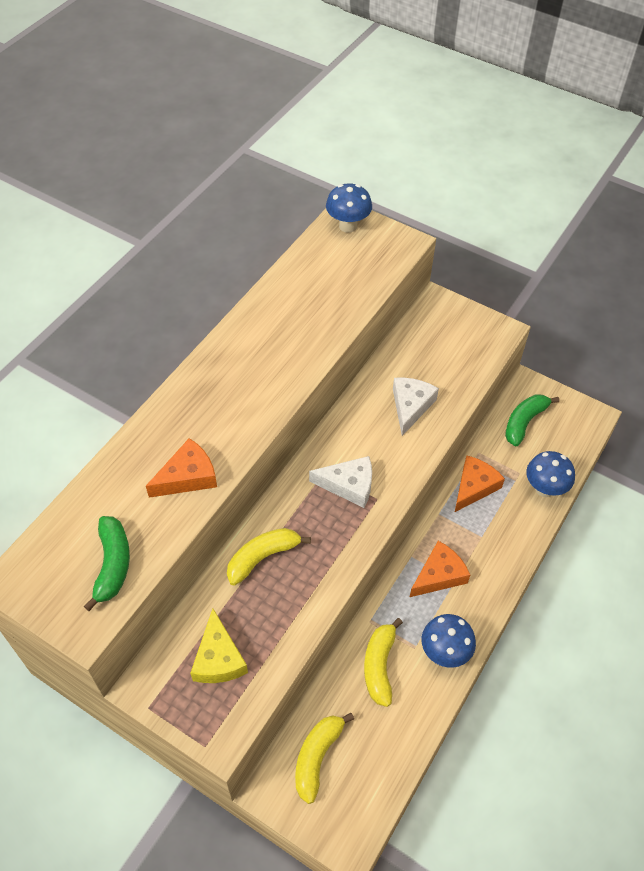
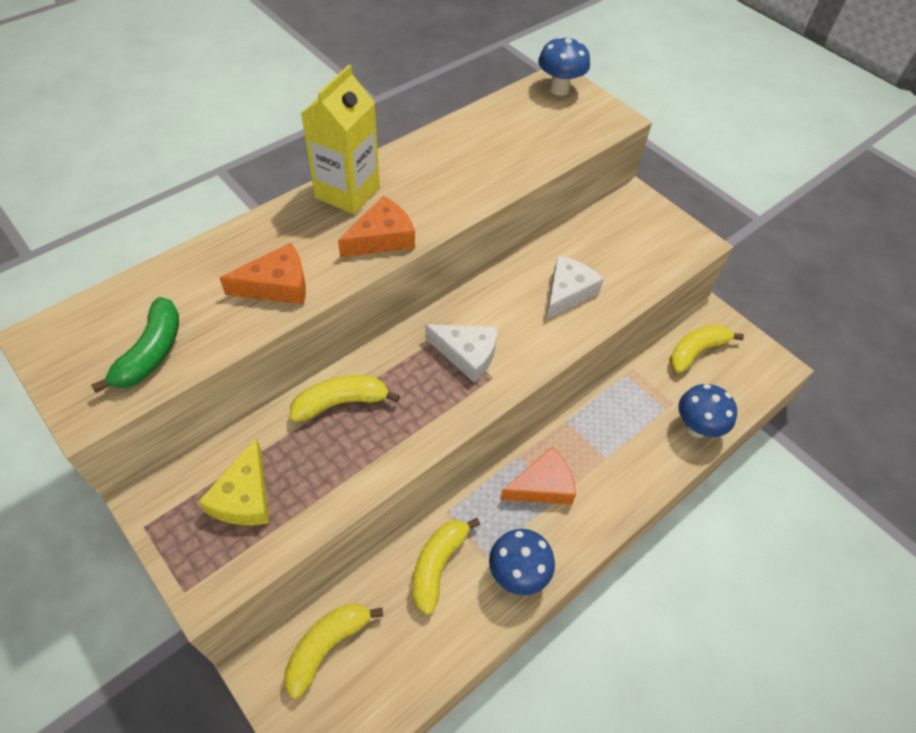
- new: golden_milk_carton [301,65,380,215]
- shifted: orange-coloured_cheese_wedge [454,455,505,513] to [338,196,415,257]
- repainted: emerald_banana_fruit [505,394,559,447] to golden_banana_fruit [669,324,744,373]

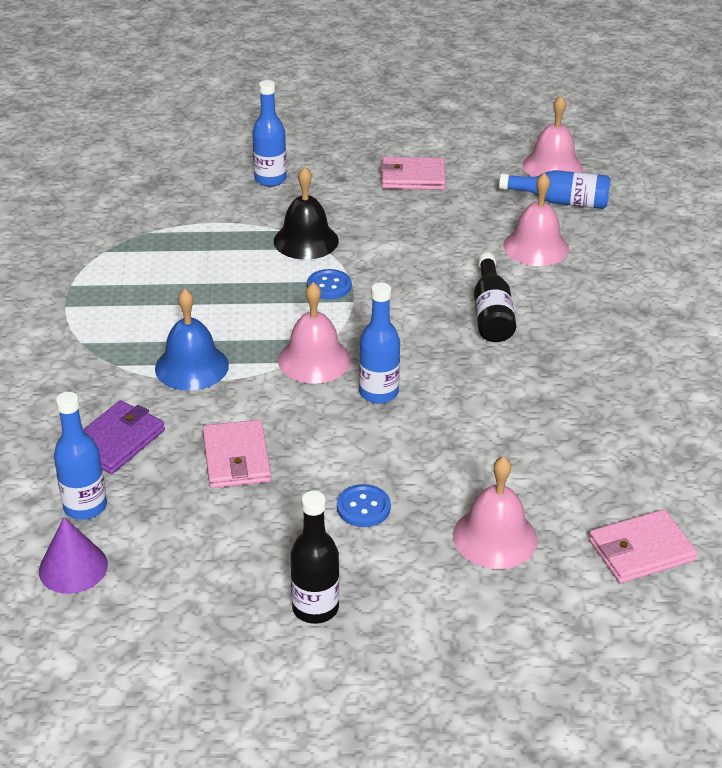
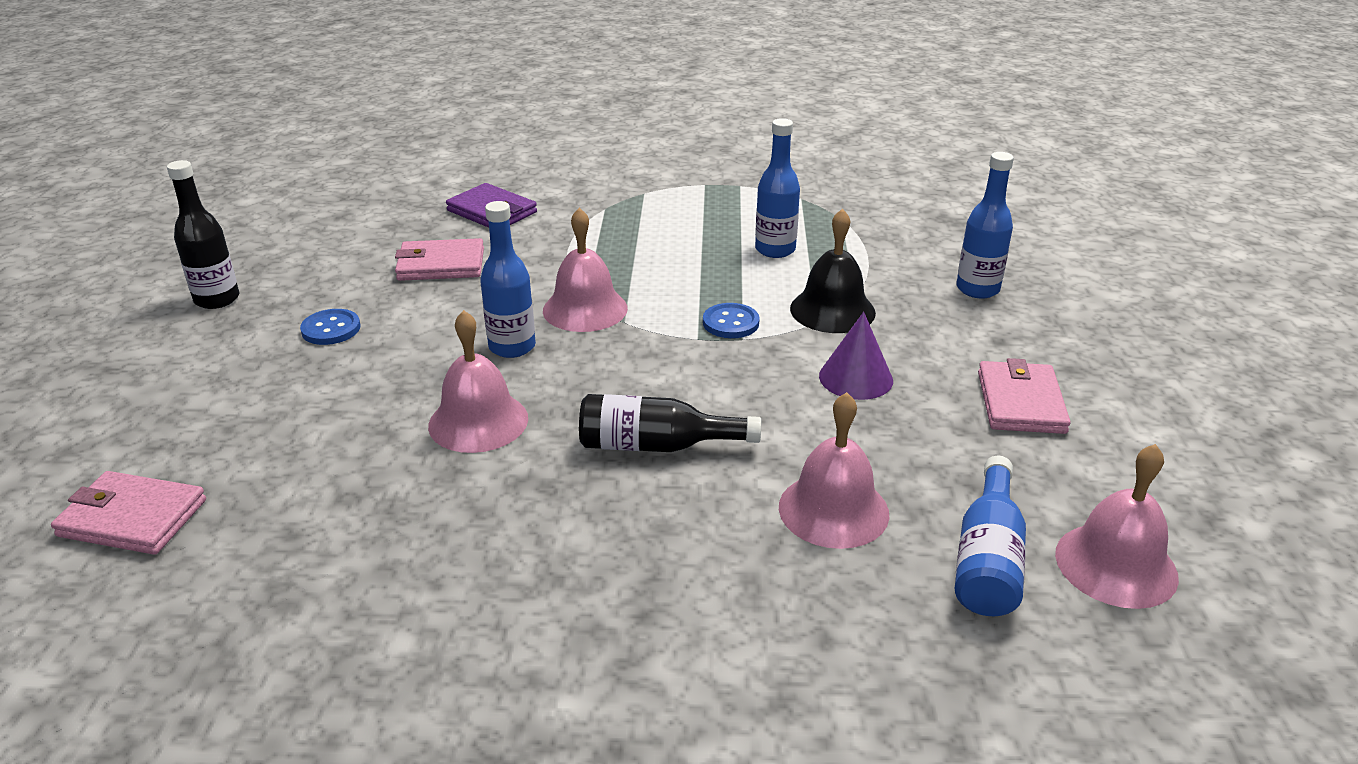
- gone: cobalt_school_bell [155,289,229,391]
- shifted: violet_cone [39,517,108,594] to [819,312,893,400]
- shifted: cobalt_flask [54,392,107,520] to [755,118,800,258]
- shifted: rosy_school_bell [453,456,537,569] to [428,310,528,453]
- rotated: rosy_billfold [589,509,698,583] = [51,471,206,555] 60 degrees counterclockwise

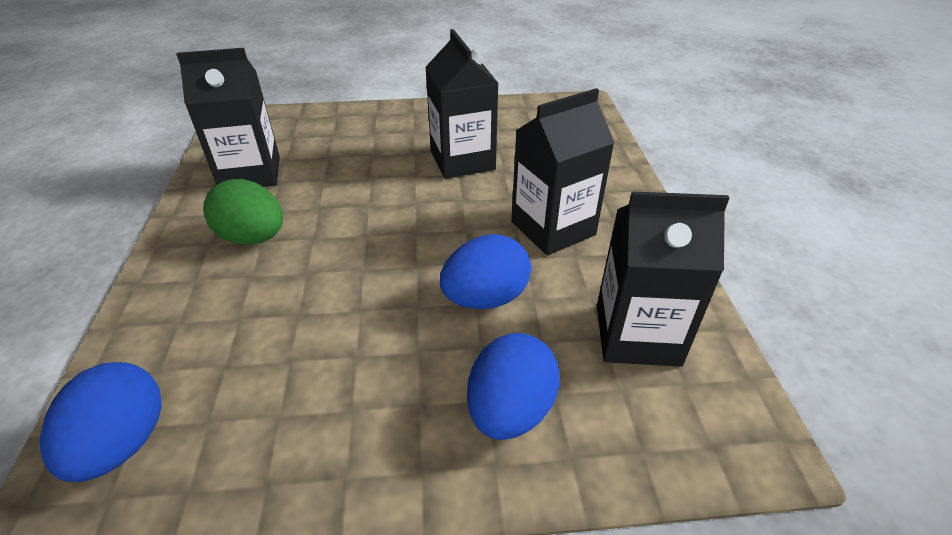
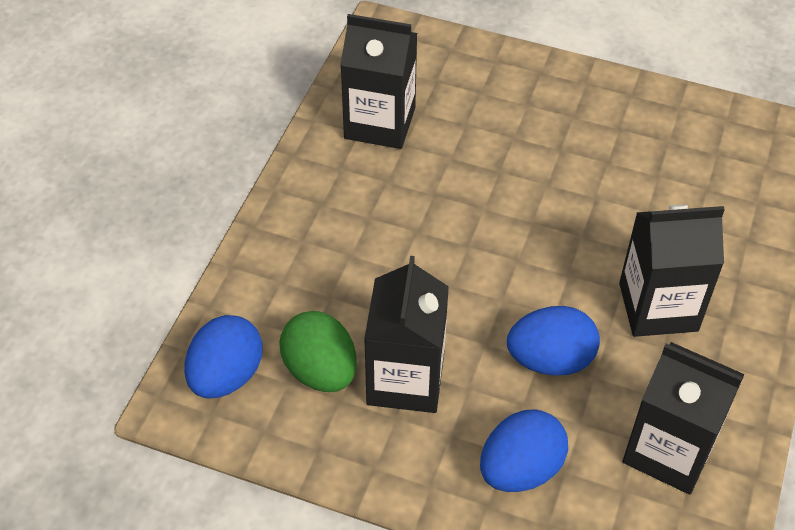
- shifted: emerald_toy_egg [203,179,283,245] to [280,311,357,392]
- shifted: jet-black_milk_carton [425,29,499,179] to [364,256,449,413]

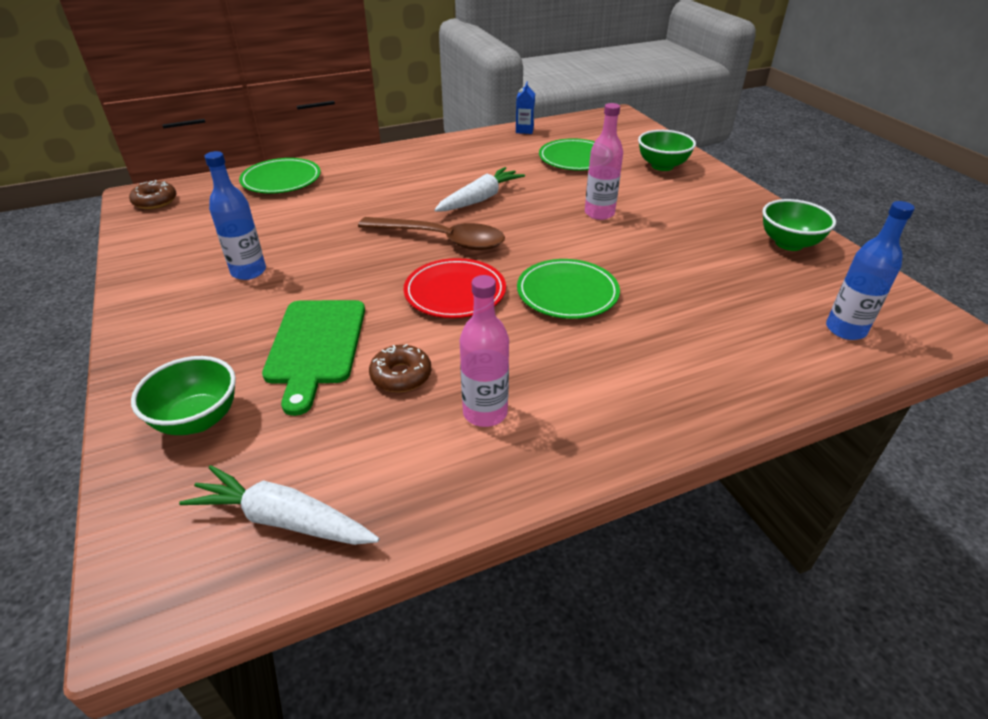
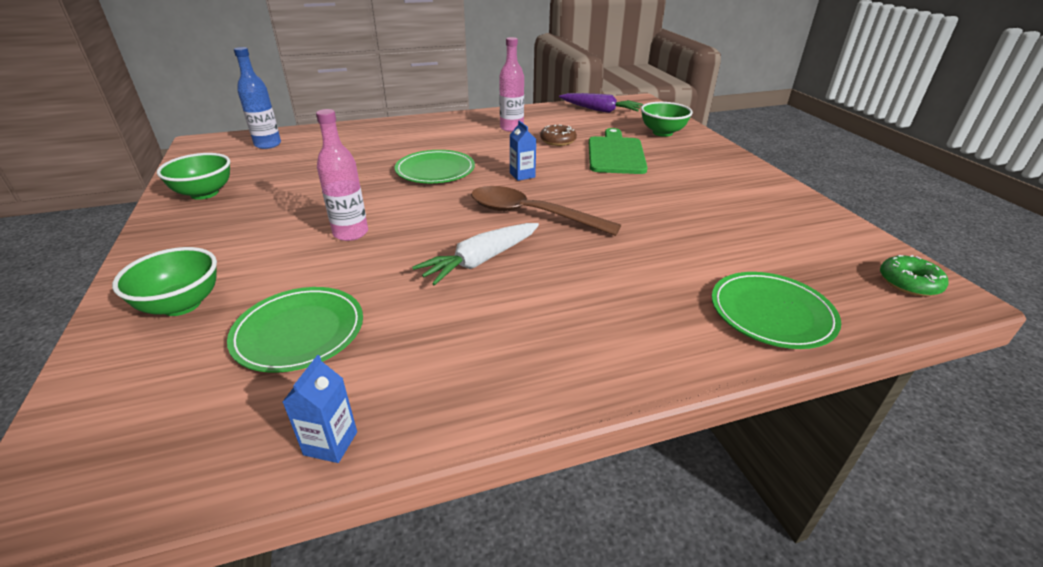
- gone: cobalt_flask [204,151,266,280]
- swapped: scarlet_dinner_plate [404,258,506,318] to cobalt_milk_carton [510,120,536,181]
- repainted: brown_doughnut [129,180,177,209] to emerald_doughnut [880,255,948,297]
- repainted: white_toy_carrot [179,465,379,545] to violet_toy_carrot [559,93,643,113]

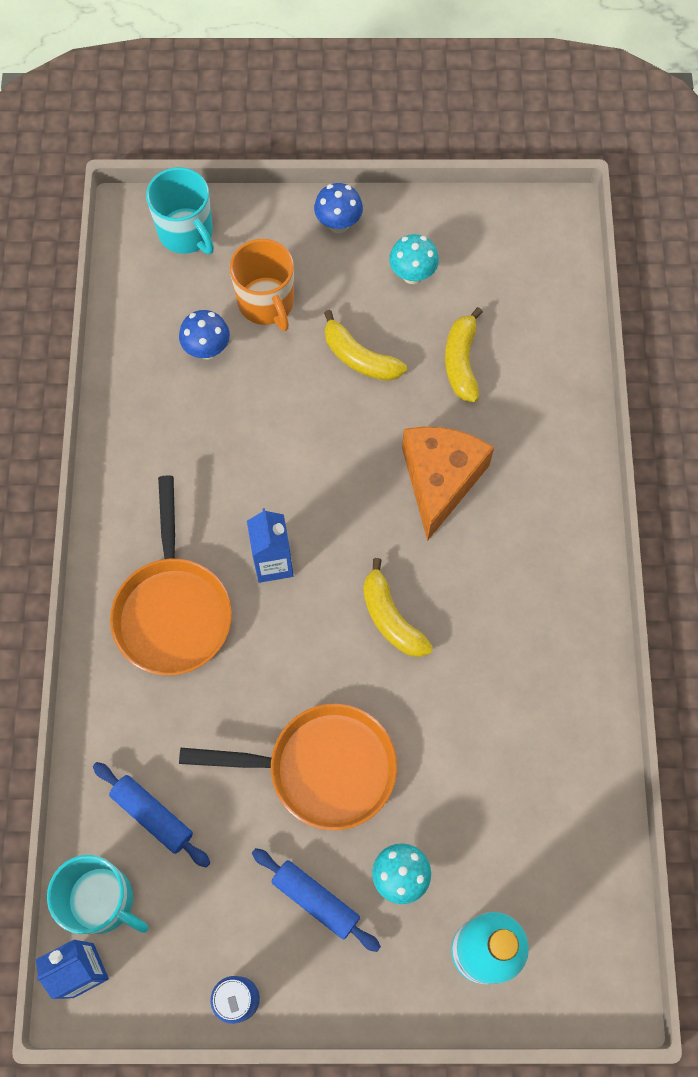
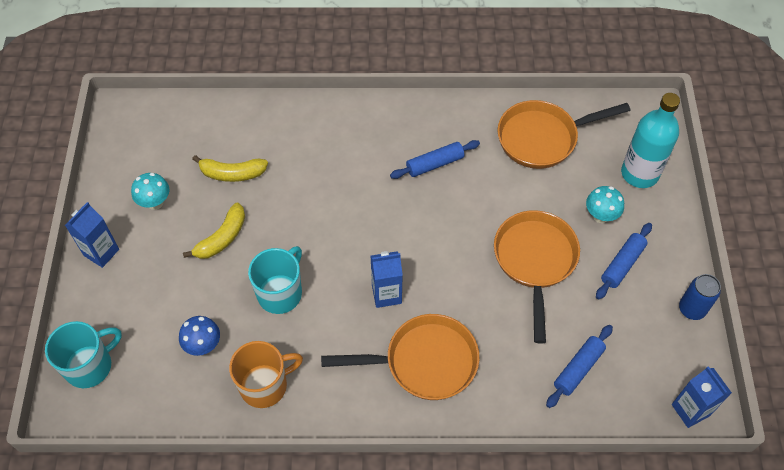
- gone: golden_banana_fruit [363,558,433,657]
- gone: orange-coloured_cheese_wedge [402,427,494,541]
- new: cobalt_dough_roller [390,140,480,179]
- new: orange-coloured_frying_pan [497,100,631,169]
- shifted: aqua_mug [47,855,148,934] to [248,246,302,314]
- shifted: orange-coloured_mug [229,239,294,331] to [229,341,303,408]
- swapped: cobalt_mushroom [314,183,363,233] to cobalt_milk_carton [65,202,119,268]

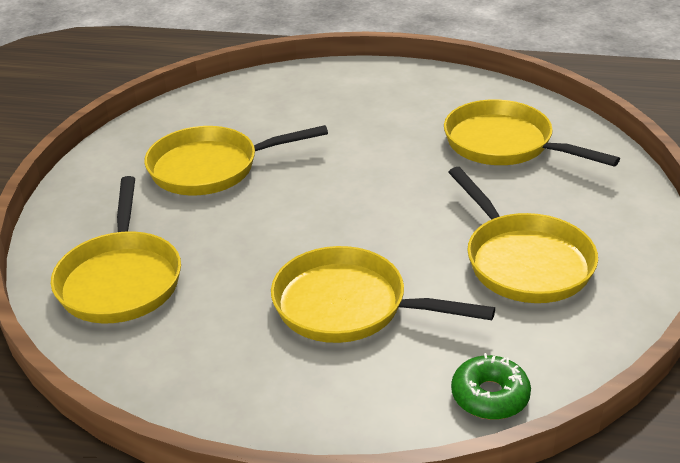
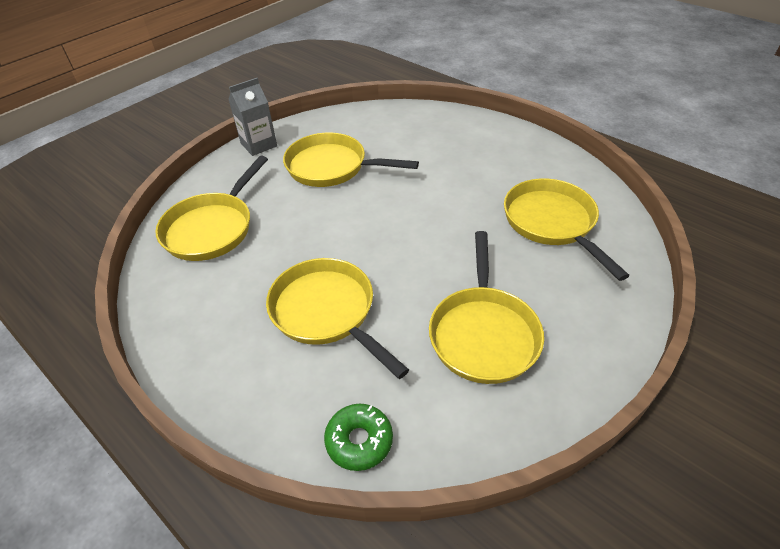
- new: grey_milk_carton [228,78,277,156]

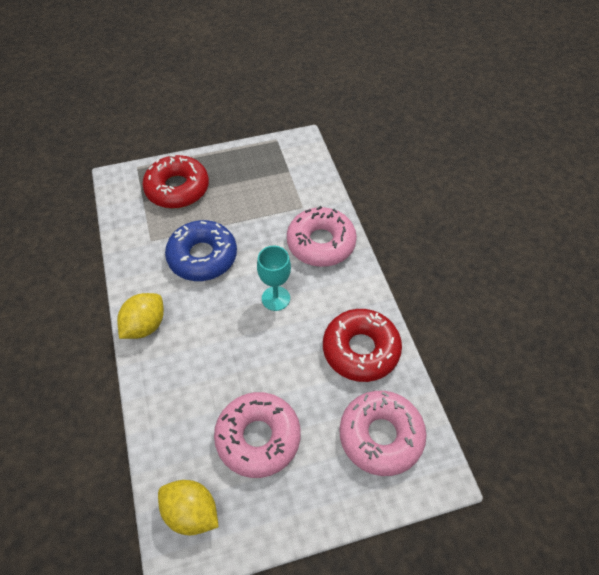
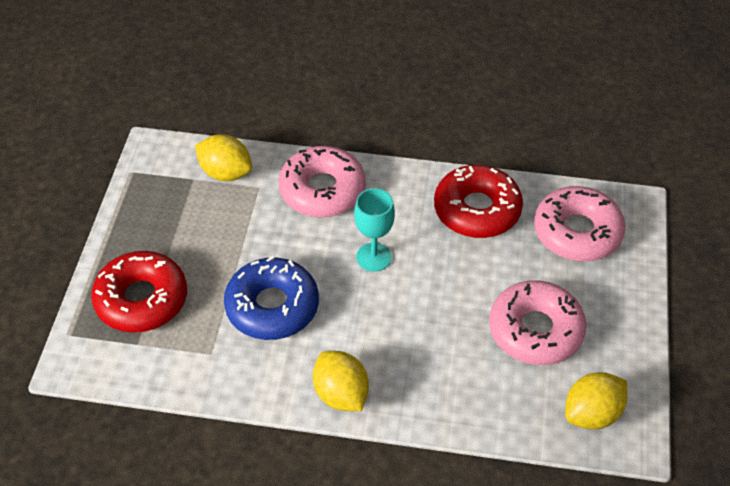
- new: golden_lemon [195,134,252,181]

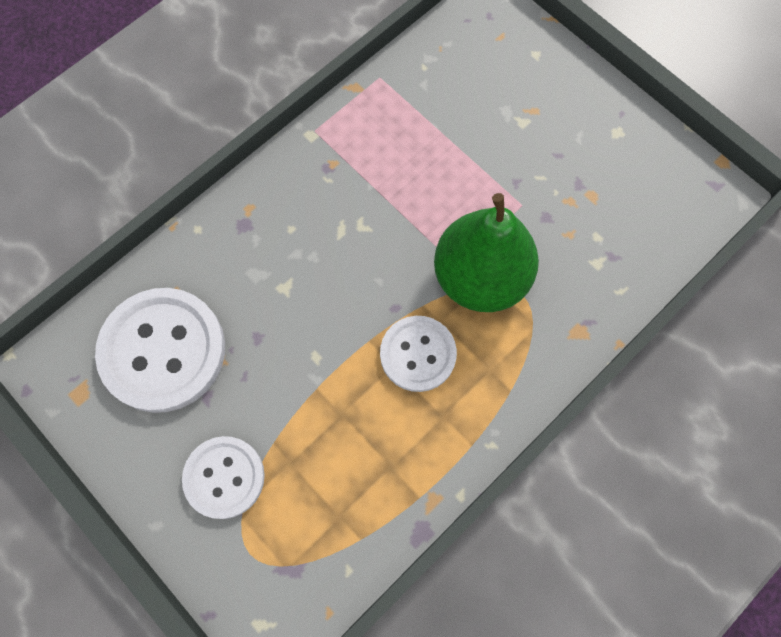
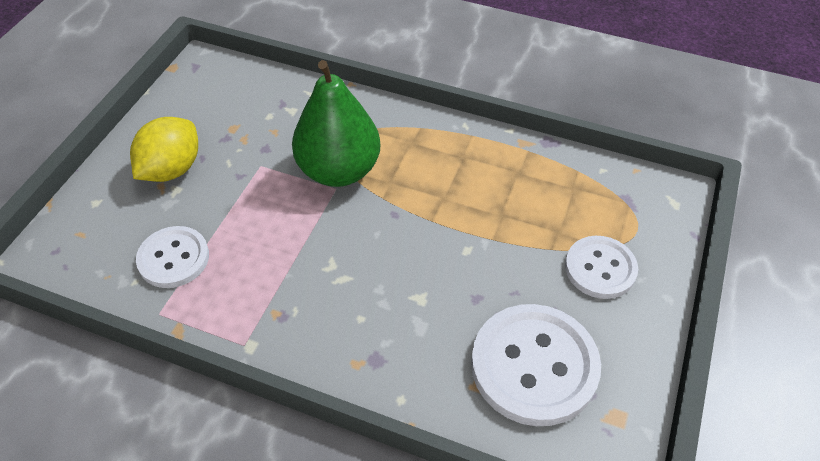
- new: golden_lemon [130,117,198,182]
- shifted: white_shirt_button [380,316,457,392] to [136,226,209,288]

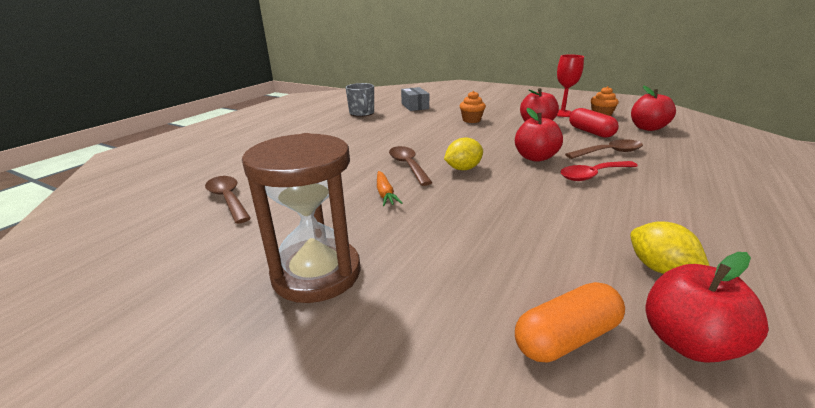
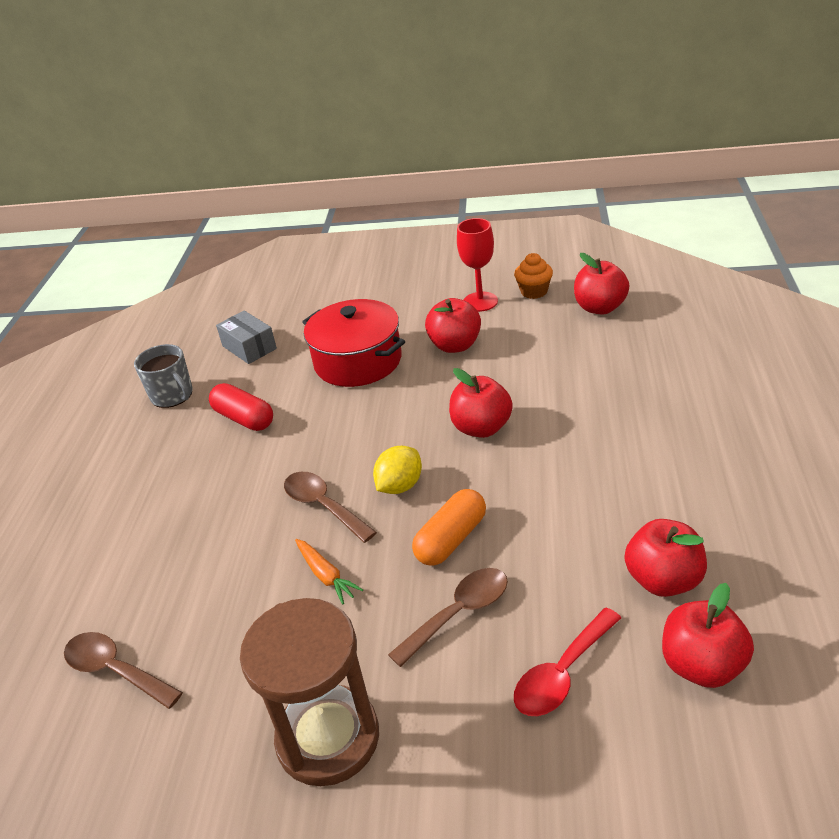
- shifted: orange-coloured_pill [515,282,625,363] to [412,489,486,566]
- shifted: scarlet_teaspoon [560,161,638,181] to [514,608,621,716]
- shifted: brown_teaspoon [565,139,643,159] to [388,568,508,667]
- shifted: scarlet_pill [569,108,619,138] to [209,383,273,431]
- swapped: orange-coloured_cupcake [460,91,486,123] to scarlet_stockpot [302,299,405,387]
- swapped: golden_lemon [630,221,709,274] to scarlet_toy_apple [625,519,707,597]

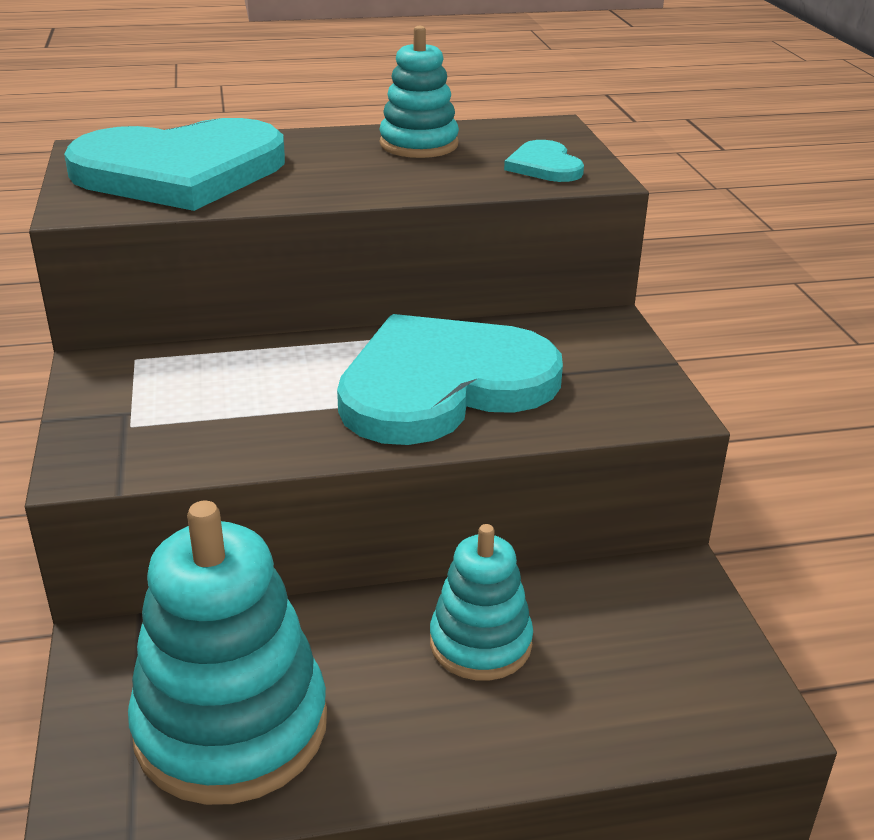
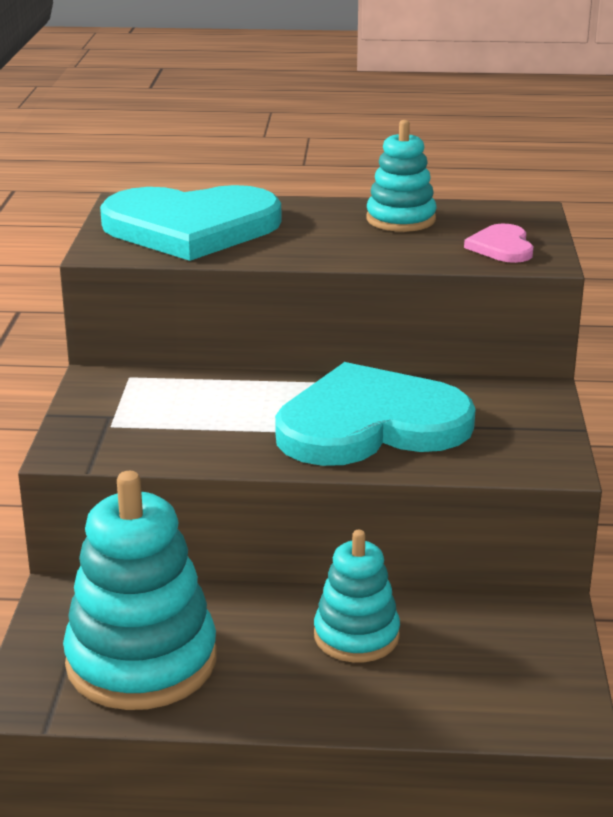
- repainted: aqua_love_heart [504,140,584,182] to rosy_love_heart [464,224,533,263]

